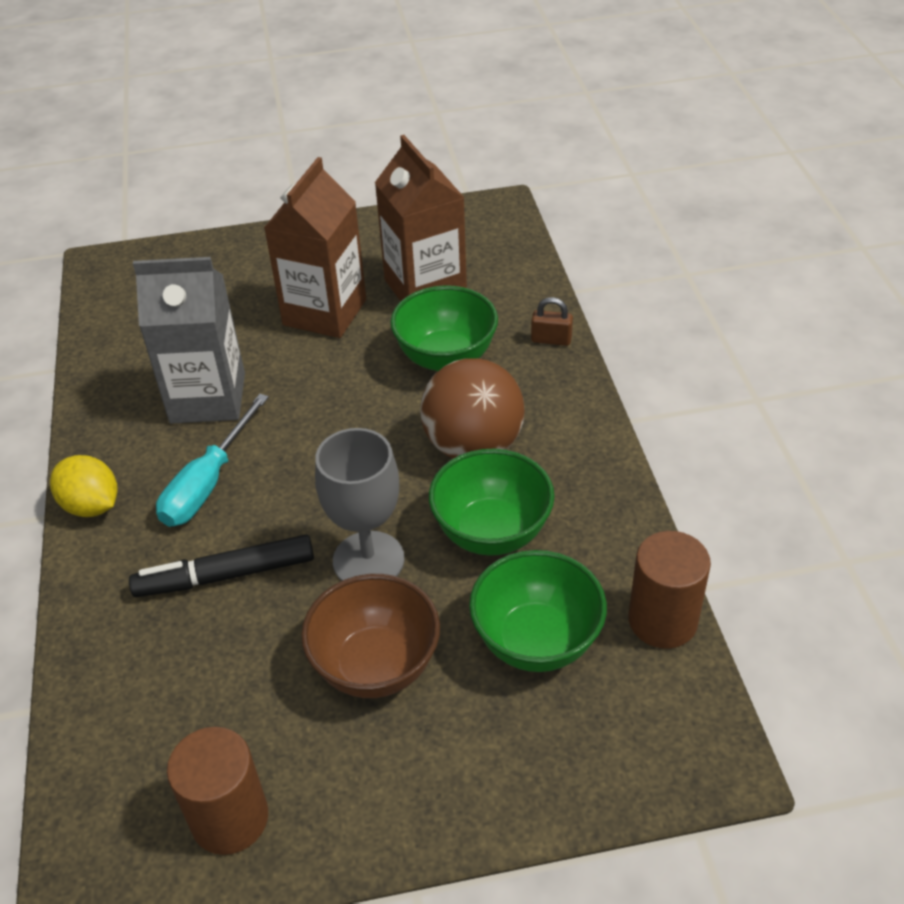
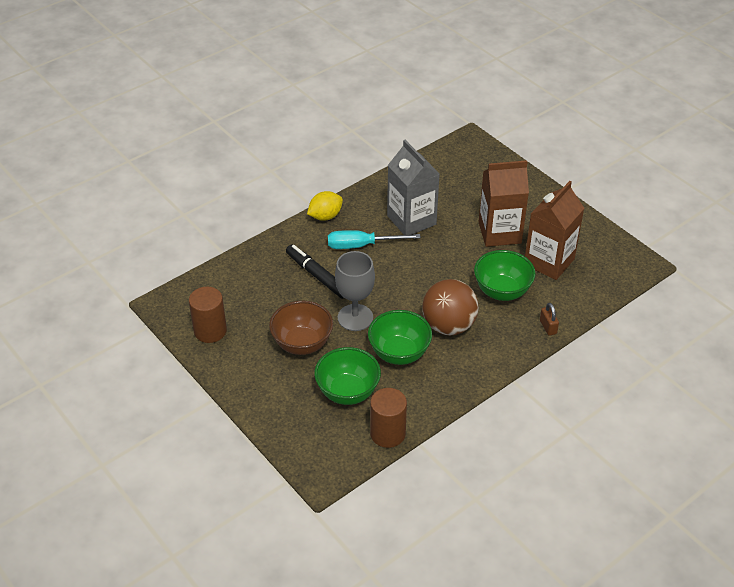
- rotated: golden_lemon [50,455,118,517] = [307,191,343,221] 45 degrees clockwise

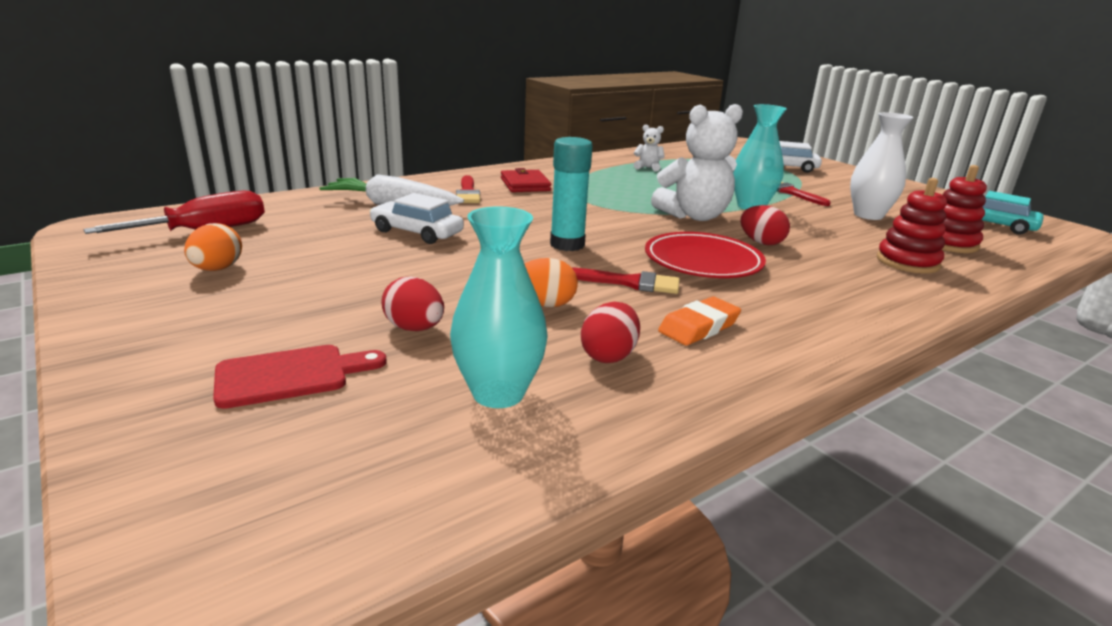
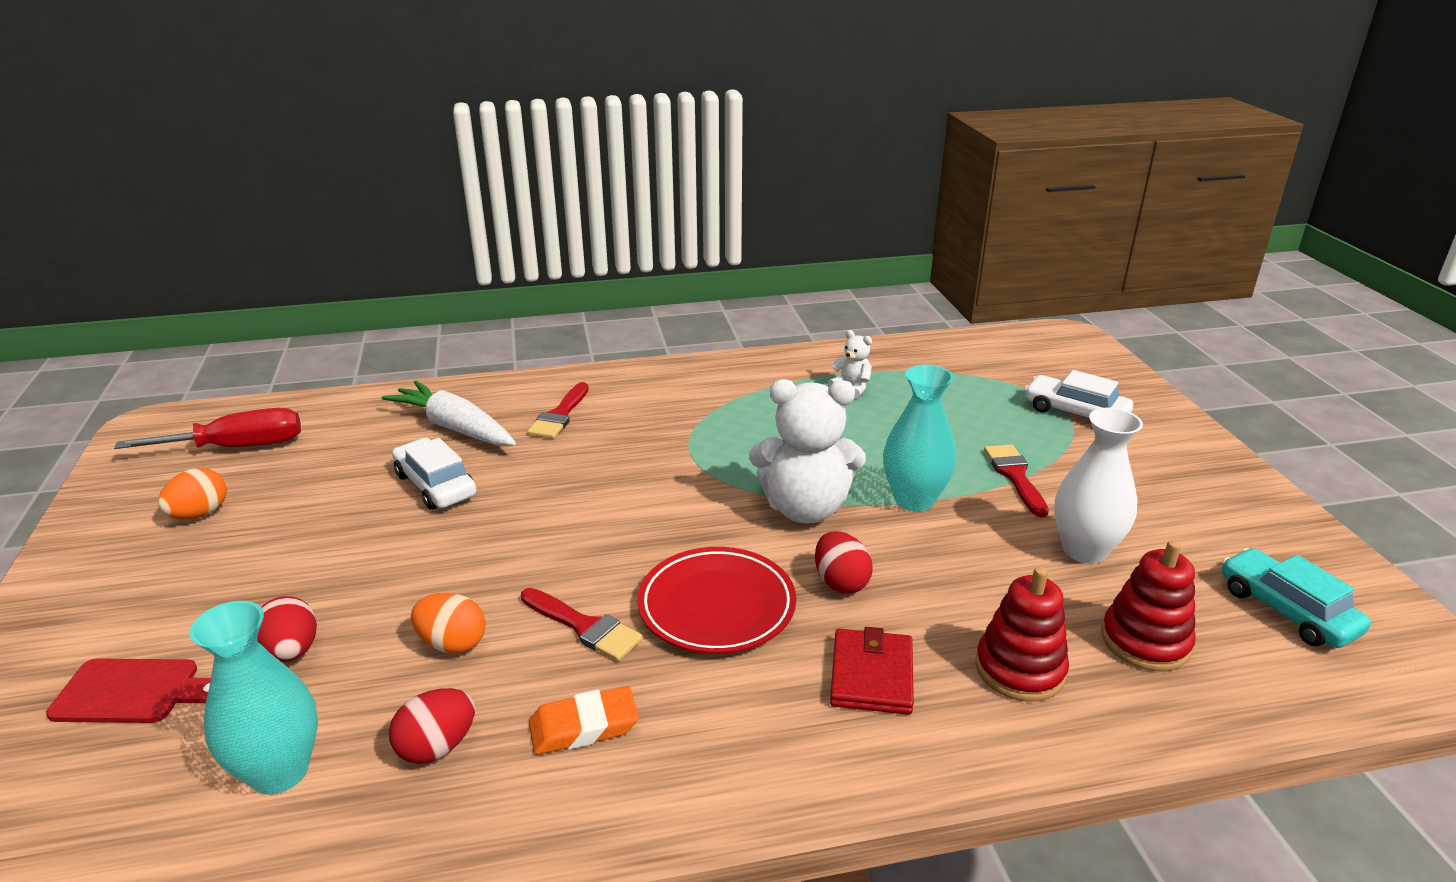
- gone: aqua_stick_of_glue [550,137,593,251]
- shifted: scarlet_billfold [501,168,551,192] to [830,627,914,715]

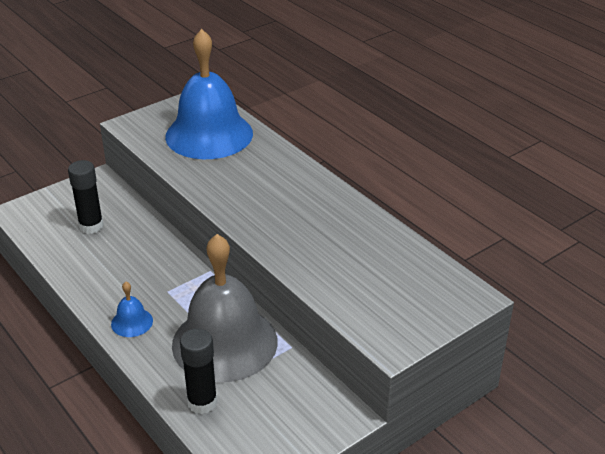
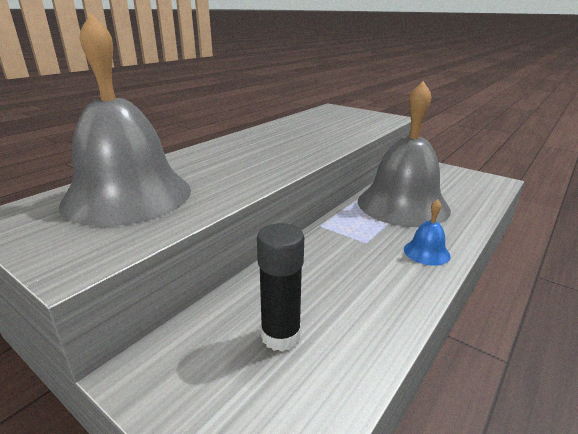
- gone: jet-black_stick_of_glue [180,328,217,414]
- repainted: cobalt_school_bell [165,29,253,159] to grey_school_bell [59,13,191,226]

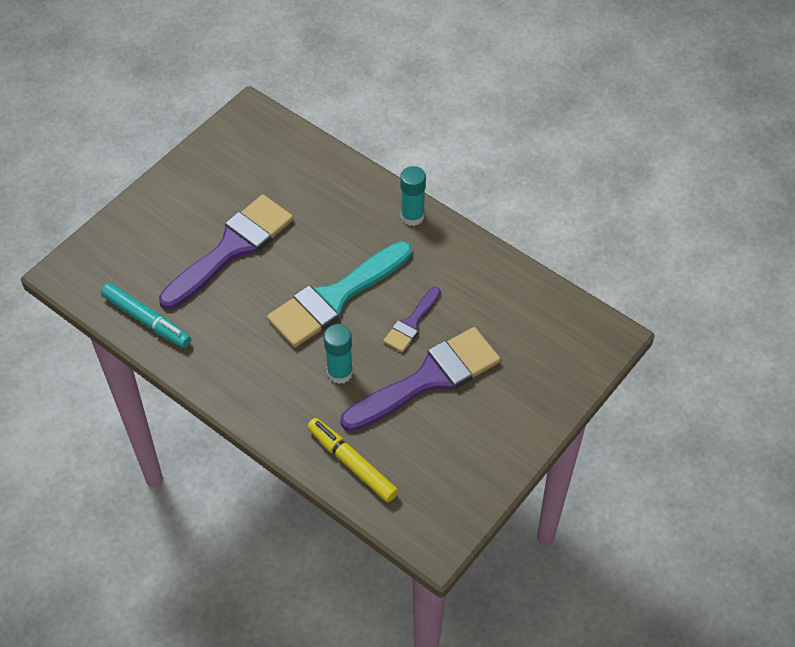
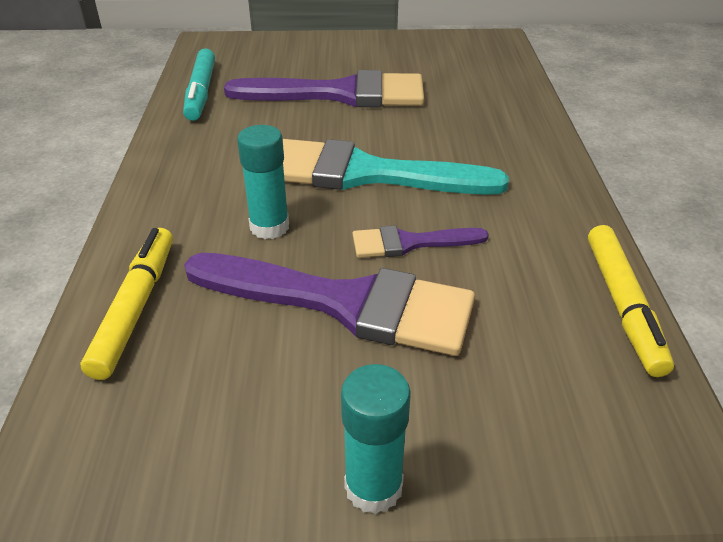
- new: golden_marker [588,225,674,377]
- shifted: aqua_stick_of_glue [400,166,426,226] to [341,364,411,514]

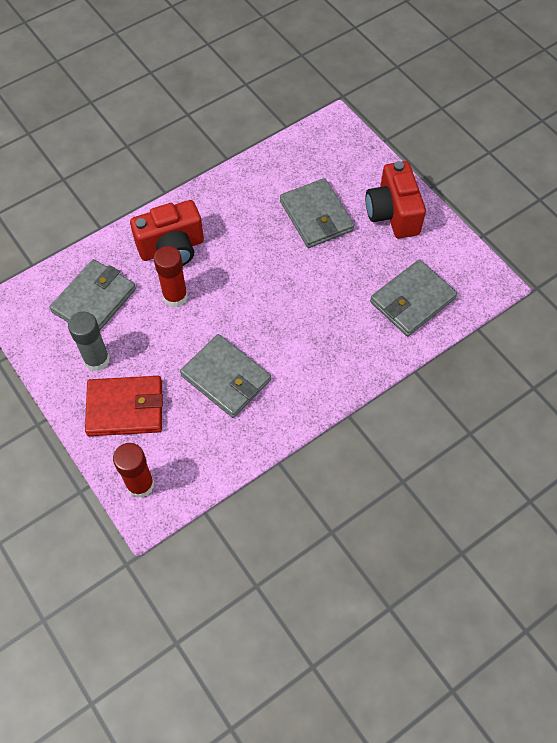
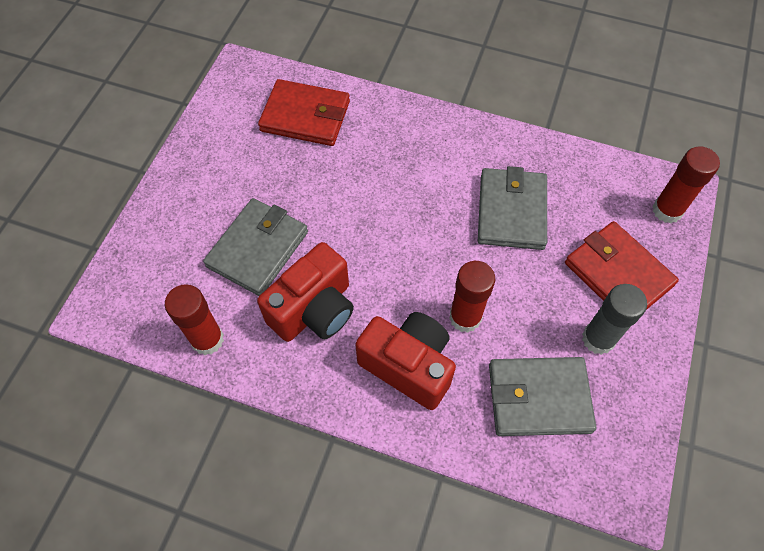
- new: scarlet_stick_of_glue [165,284,224,355]
- shifted: scarlet_photo_camera [365,161,426,239] to [257,242,354,342]
- repainted: grey_billfold [370,259,457,336] to scarlet_billfold [258,79,350,146]

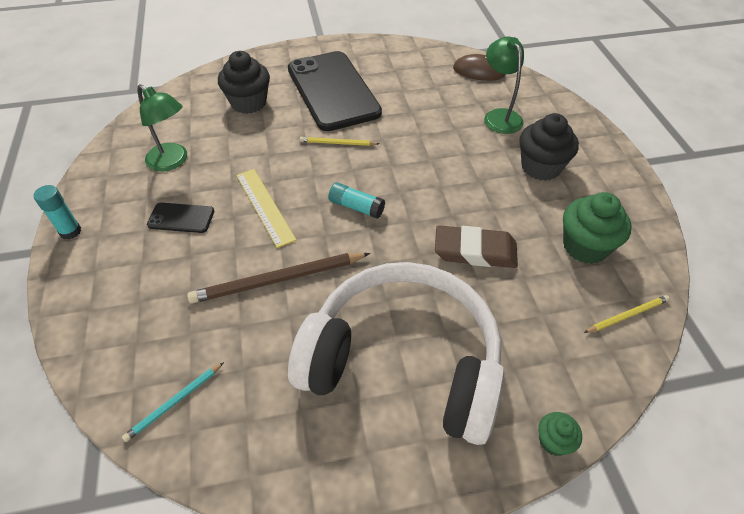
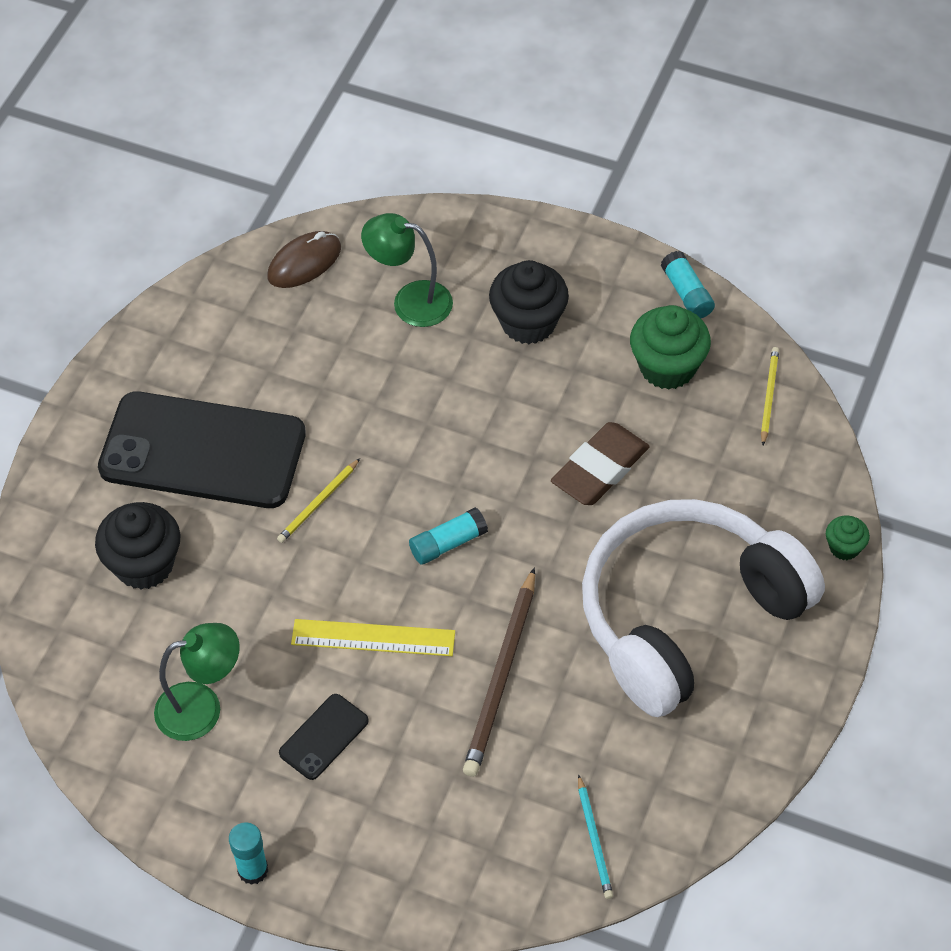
- new: aqua_stick_of_glue [661,251,715,318]

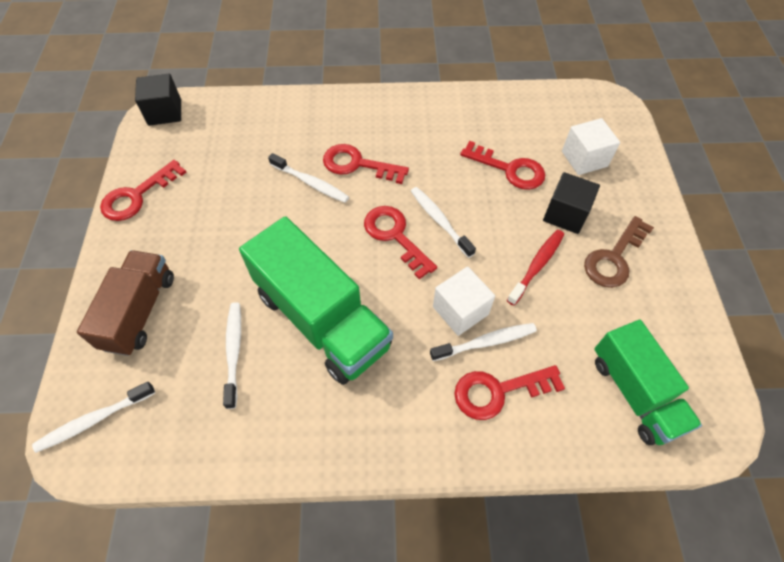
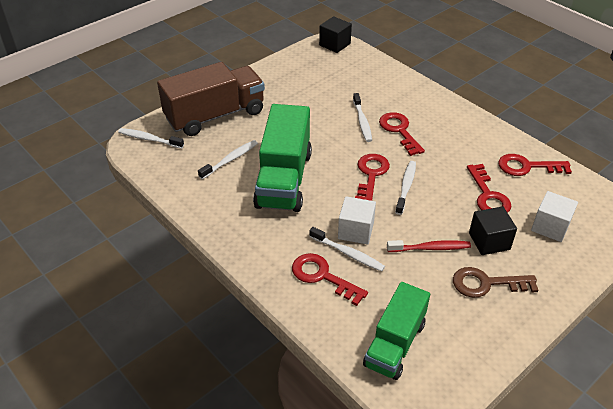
- shifted: scarlet_key [100,160,186,221] to [498,154,572,176]
- scaled: brown_lorry [77,250,174,356] = [157,62,265,136] x1.52

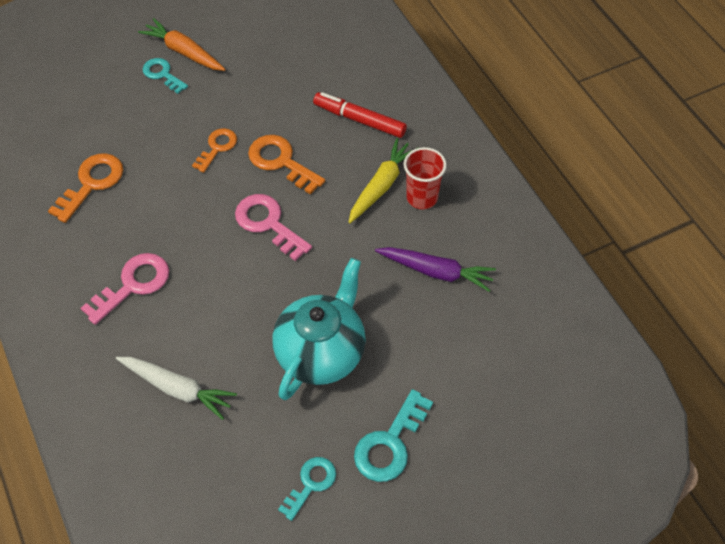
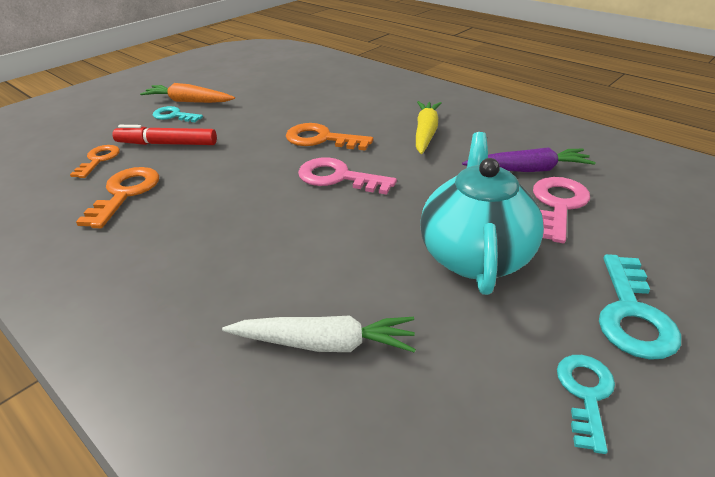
- gone: scarlet_tumbler [404,147,447,209]
- shifted: rosy_key [81,253,169,325] to [533,177,590,243]
- shifted: orange-coloured_key [192,128,237,173] to [70,145,120,178]
- shifted: scarlet_marker [313,92,407,138] to [112,125,217,145]

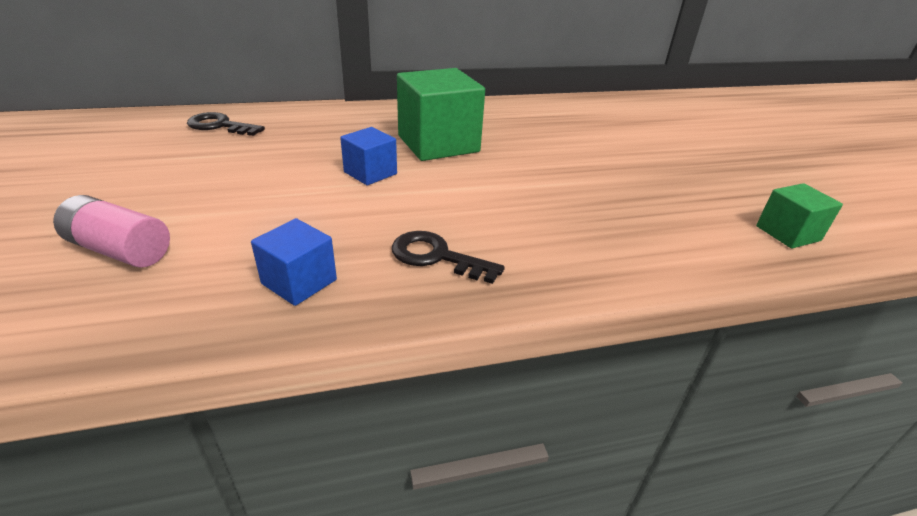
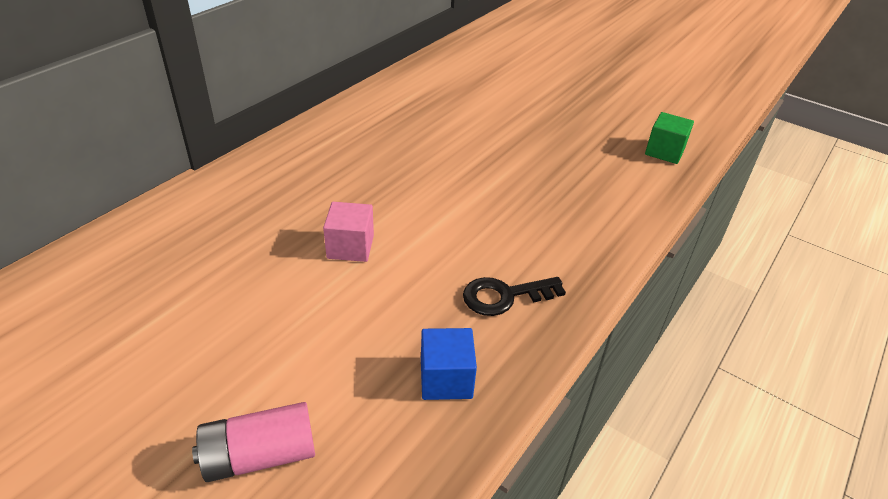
- gone: jet-black_key [187,112,265,136]
- gone: emerald_solid_cube [397,68,485,161]
- repainted: cobalt_solid_cube [340,127,397,185] to rosy_solid_cube [323,202,374,262]

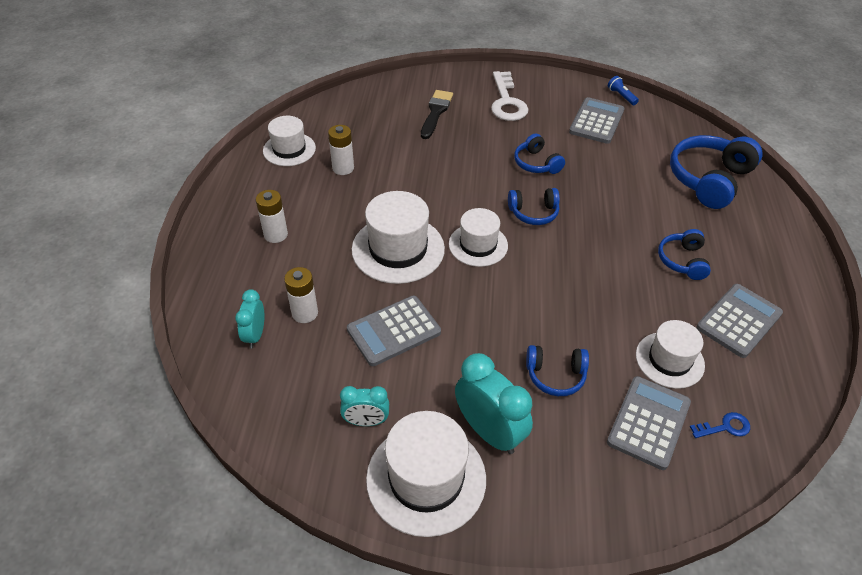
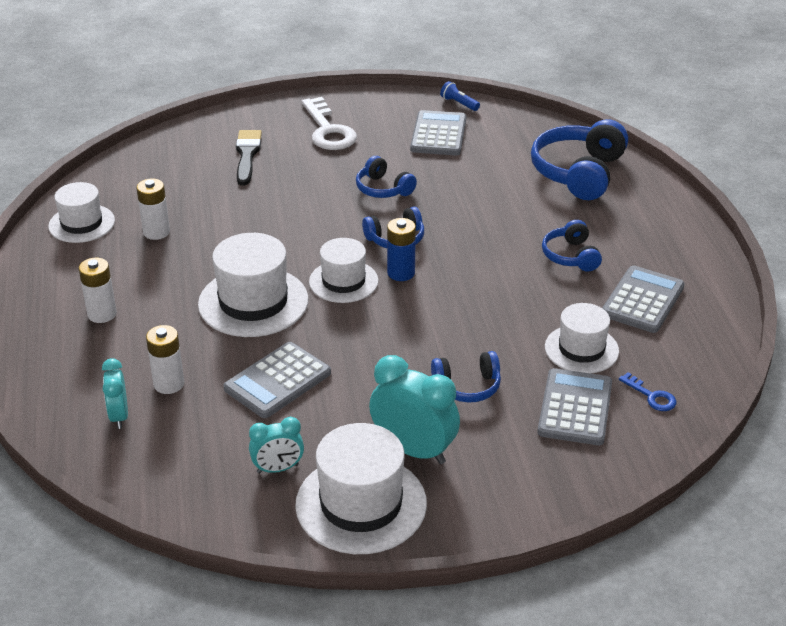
- new: cobalt_battery [387,218,416,281]
- rotated: cobalt_key [690,412,750,438] = [619,372,677,411] 75 degrees clockwise

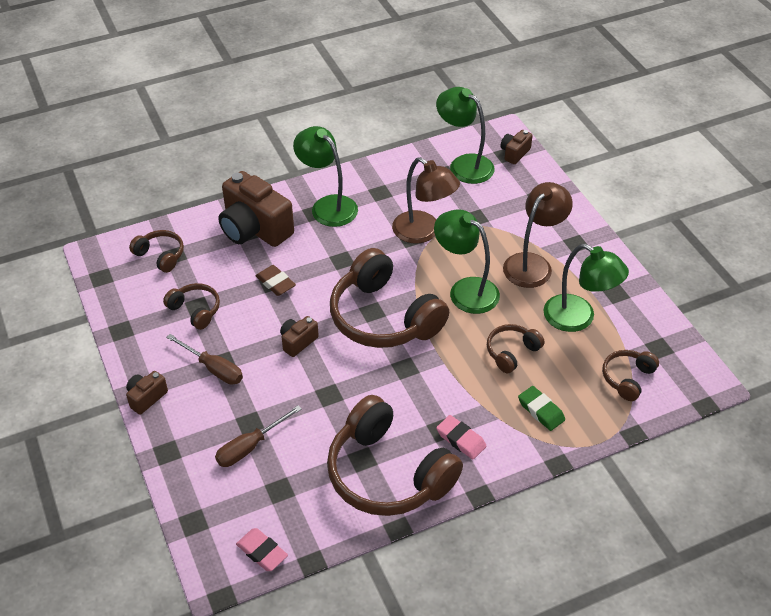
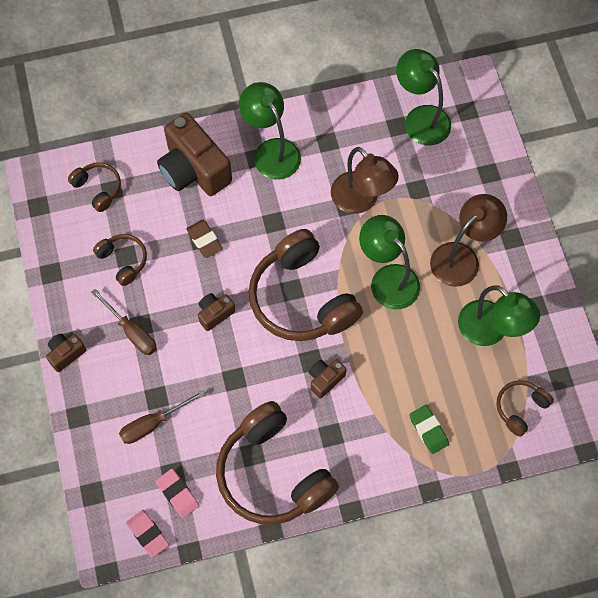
- gone: brown_over-ear_headphones [487,324,545,374]
- shifted: rosy_pencil_eraser [436,415,487,459] to [156,469,199,518]
- shifted: brown_photo_camera [500,130,533,164] to [309,359,346,399]

